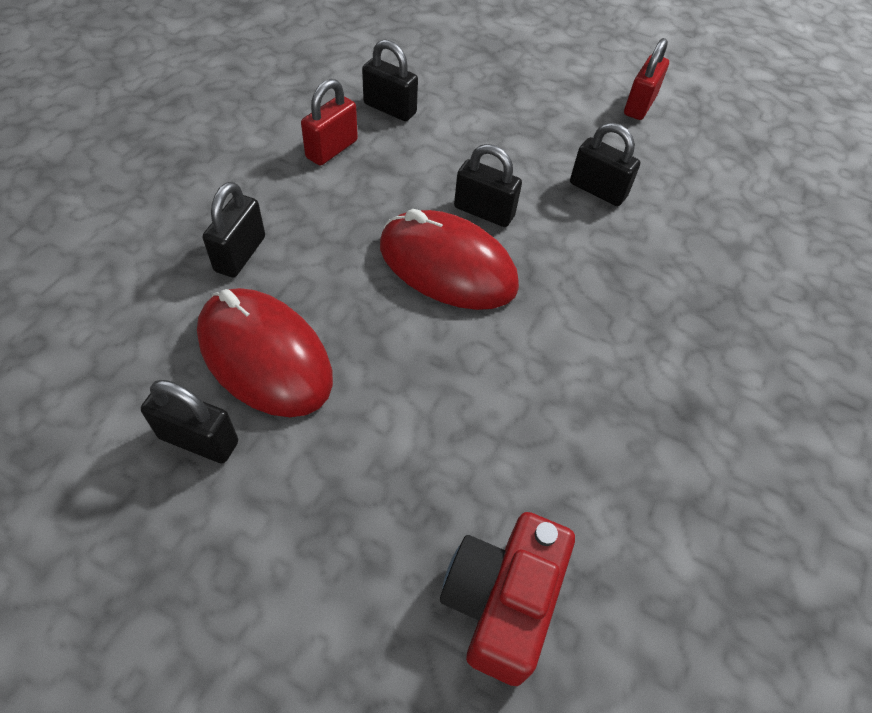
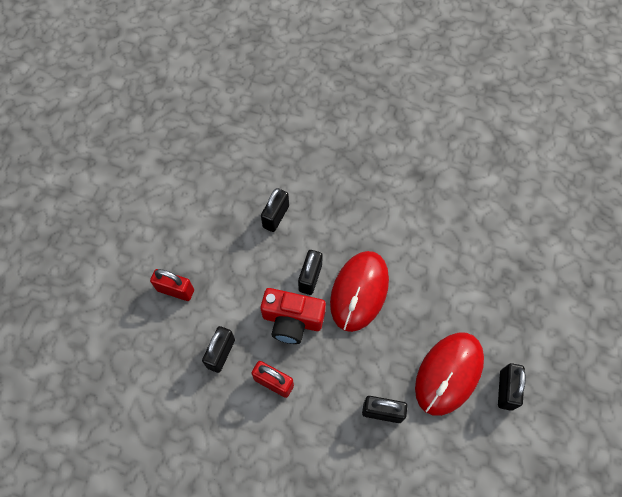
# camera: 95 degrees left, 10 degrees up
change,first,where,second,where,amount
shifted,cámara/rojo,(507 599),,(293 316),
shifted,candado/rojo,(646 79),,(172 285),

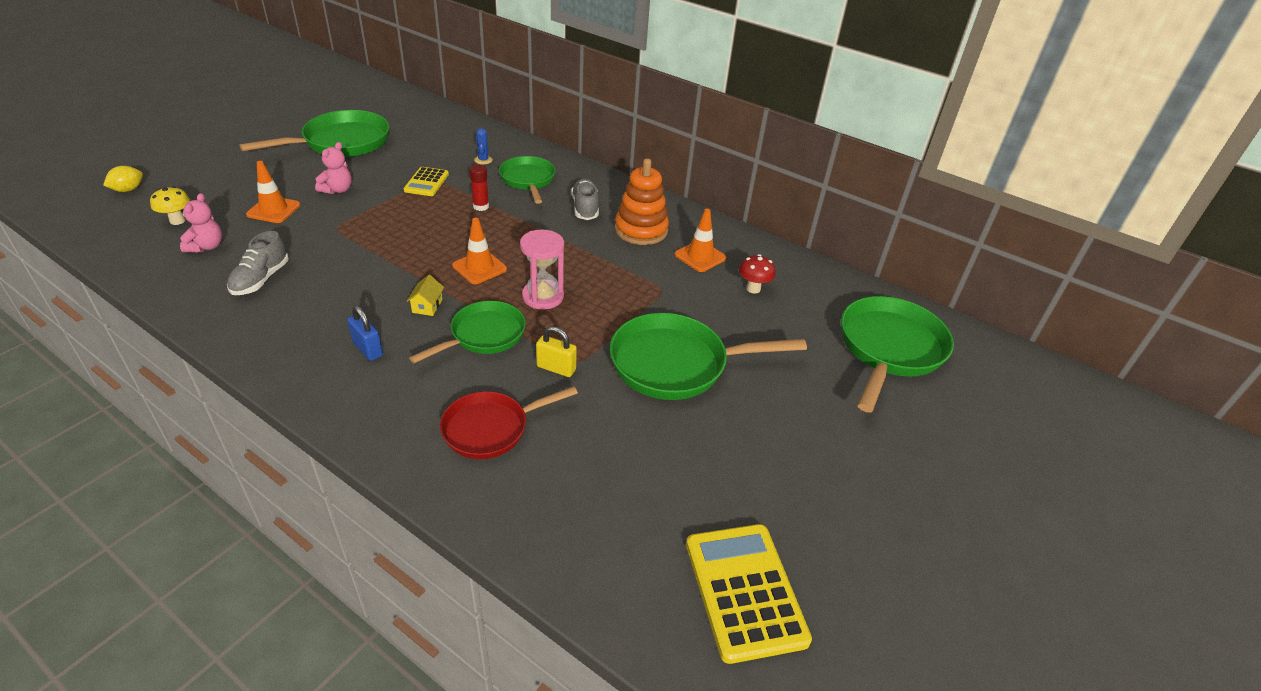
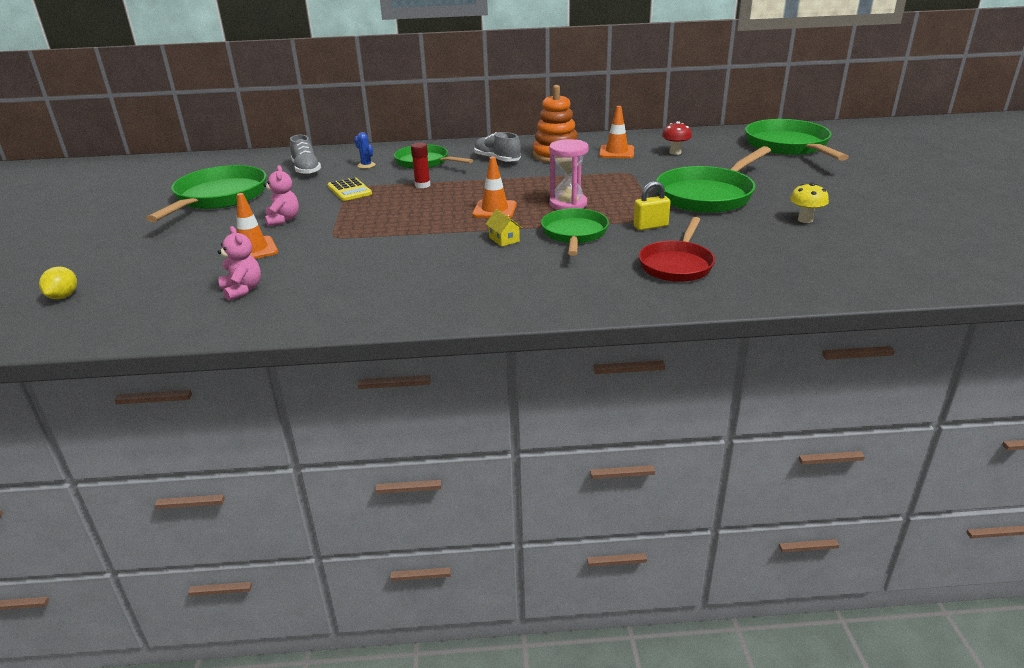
# camera: 35 degrees left, 10 degrees down
change,first,where,second,where,amount
shifted,seta/amarillo,(170 205),,(809 203),
shifted,zapato/gris,(258 263),,(305 155),
gone,candado/azul,(365 333),,,
gone,calculadora/amarillo,(749 594),,,

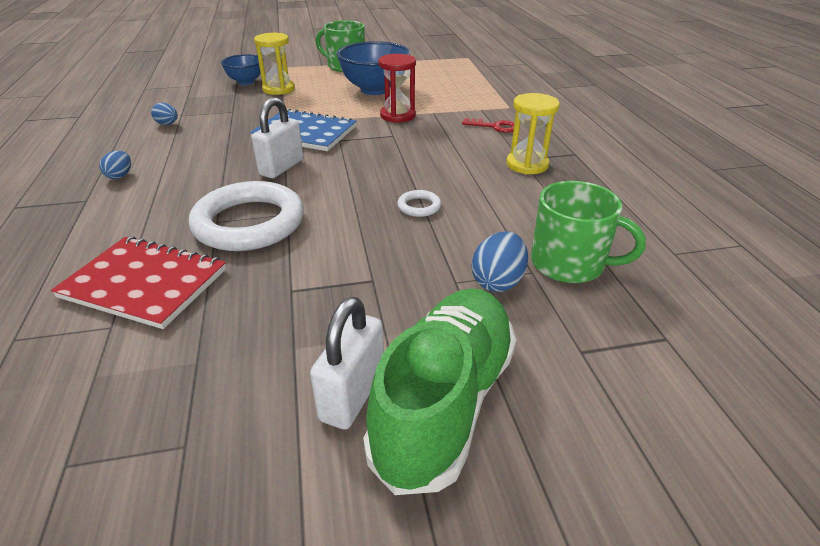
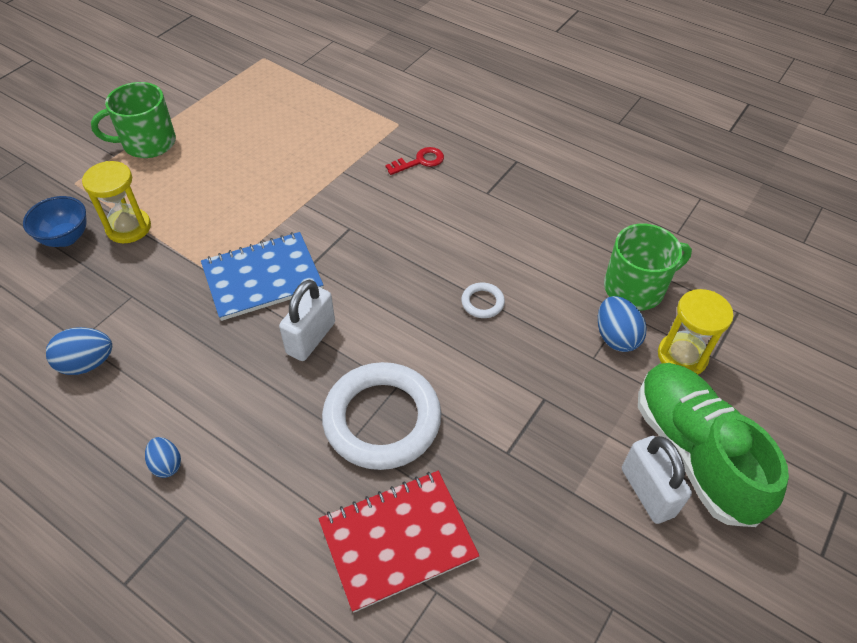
# camera: 45 degrees left, 15 degrees up
change,first,where,second,where,amount
scaled,huevo/azul,(164 113),,(79 351),x1.56
rotated,candado/blanco,(277 137),,(307 320),45 degrees clockwise
gone,cuenco/azul,(373 68),,,
gone,reloj de arena/rojo,(397 88),,,
shifted,reloj de arena/amarillo,(533 133),,(696 331),

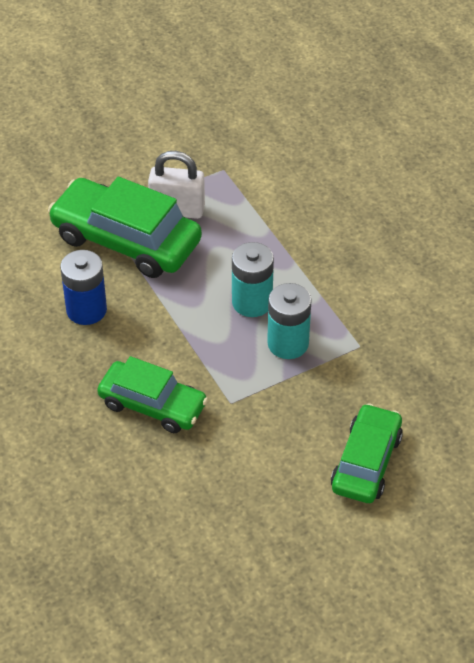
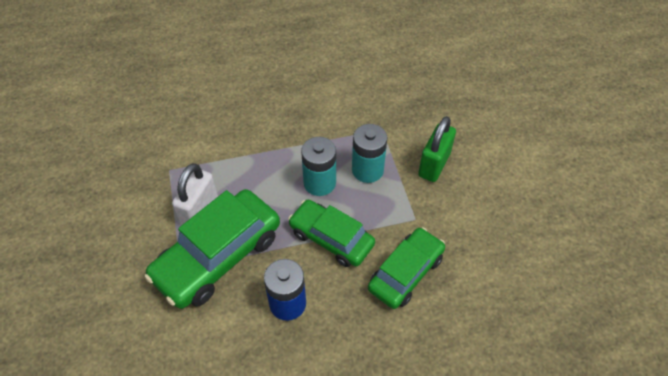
# camera: 75 degrees left, 5 degrees up
change,first,where,second,where,amount
shifted,coche/verde,(367 453),,(331 233),
new,,,candado/verde,(437 149),

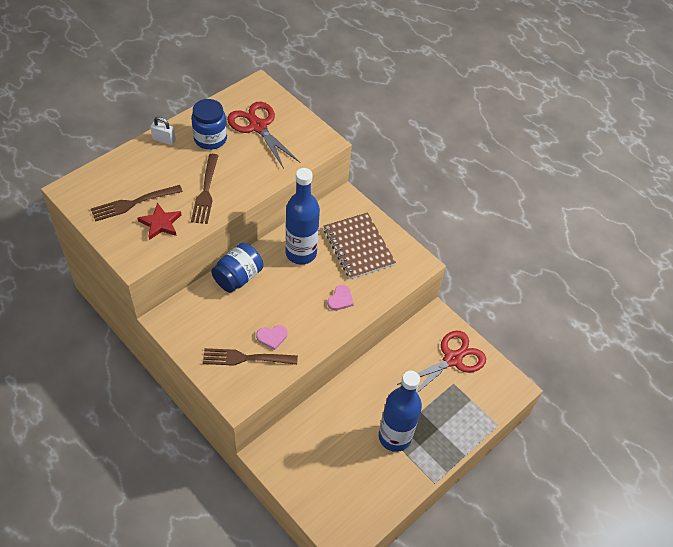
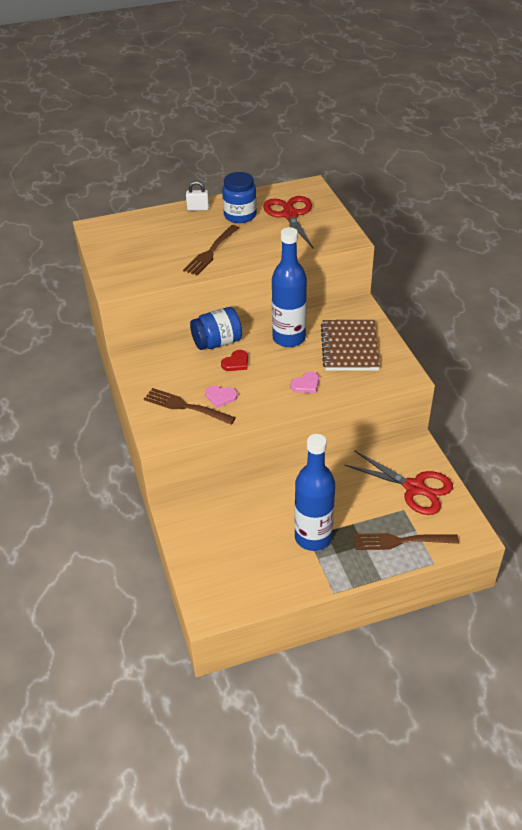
# camera: 30 degrees right, 10 degrees down
change,first,where,second,where,amount
shifted,tenedor/marrón,(137 203),,(406 541),
gone,estrella/rojo,(159 221),,,
rotated,candado/blanco,(163 131),,(197 196),45 degrees counterclockwise
rotated,tijeras/rojo,(441 362),,(398 482),45 degrees clockwise
new,,,corazón/rojo,(234 360),

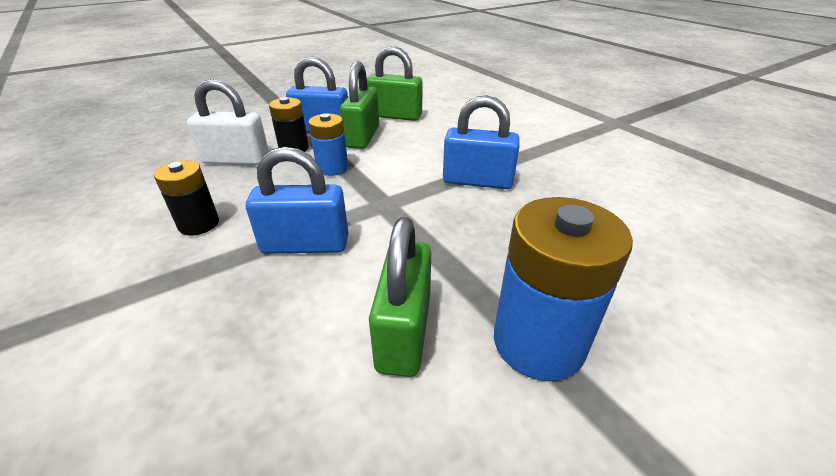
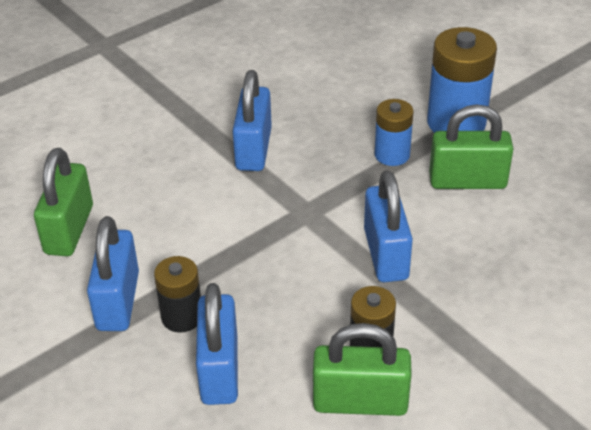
# camera: 95 degrees left, 5 degrees up
change,first,where,second,where,amount
repainted,candado/blanco,(228 122),candado/azul,(217 344),
shifted,pila/azul,(328 144),,(394 132),
shifted,candado/verde,(359 105),,(362 369),

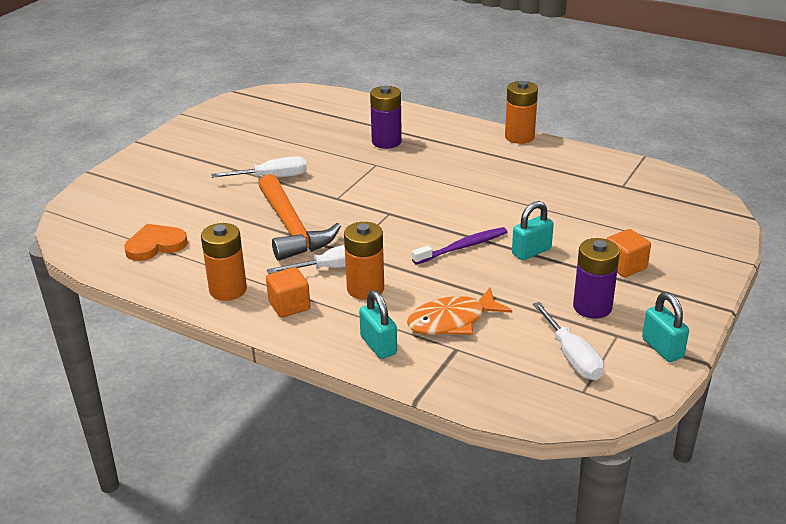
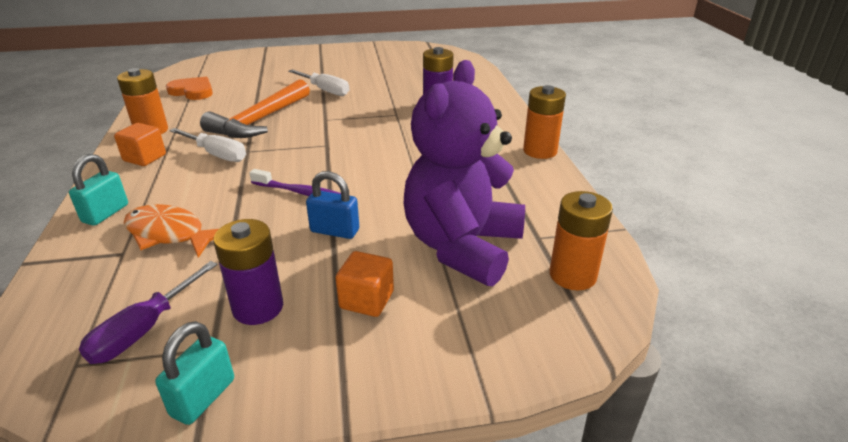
# camera: 50 degrees right, 0 degrees up
change,first,where,second,where,amount
shifted,pila/naranja,(364 261),,(581 240),
repainted,candado/turquesa,(533 230),candado/azul,(332 205),
repainted,destornillador/blanco,(568 341),destornillador/morado,(148 312),
new,,,osito/morado,(464 173),

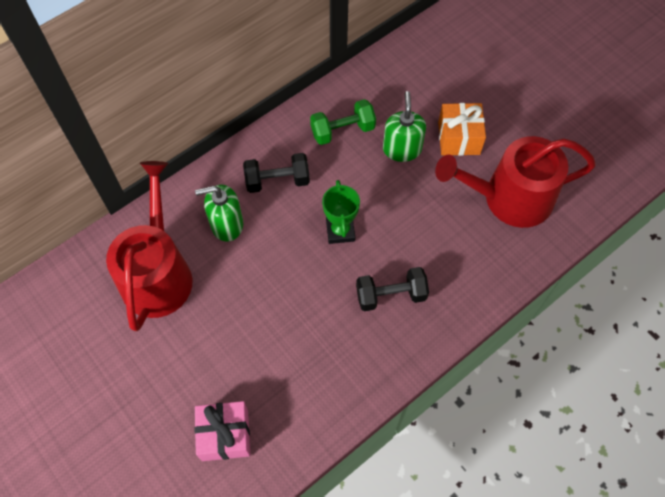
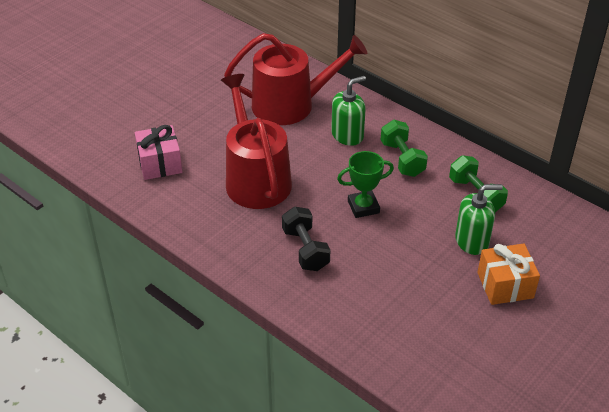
# camera: 80 degrees right, 20 degrees down
change,first,where,second,where,amount
rotated,dispensador de jabón/verde,(219 213),,(348 111),75 degrees clockwise
repainted,mancuerna/negro,(276 173),mancuerna/verde,(404 148),
shifted,regadera/rojo,(515 182),,(256 141),

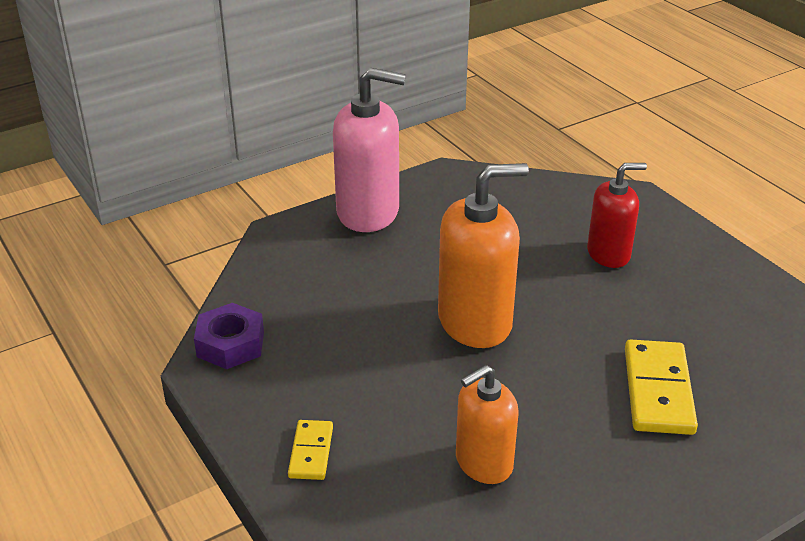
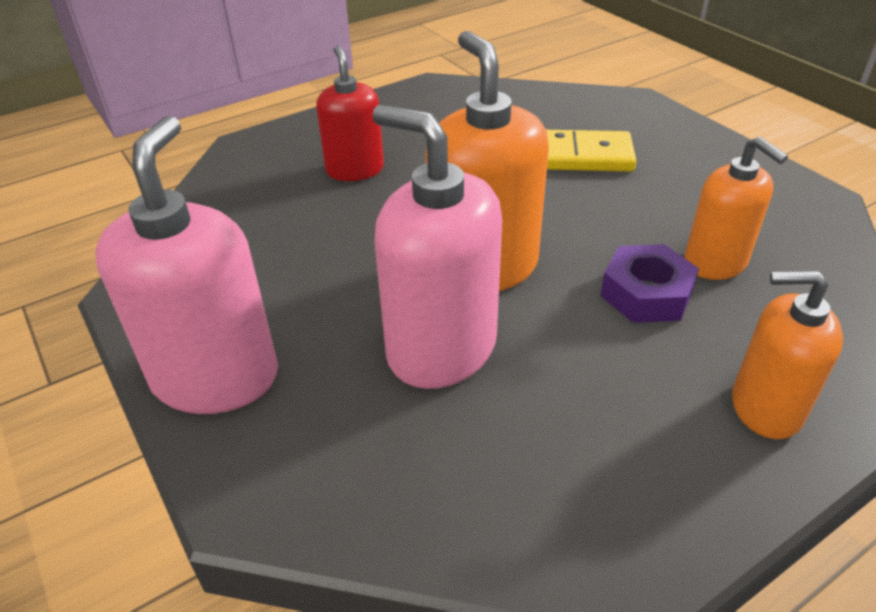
# camera: 90 degrees left, 5 degrees up
change,first,where,second,where,amount
shifted,tuerca/morado,(229 336),,(649 283),
swapped,ficha de dominó/amarillo,(310 450),dispensador de jabón/naranja,(787 355),
new,,,dispensador de jabón/rosa,(437 247),

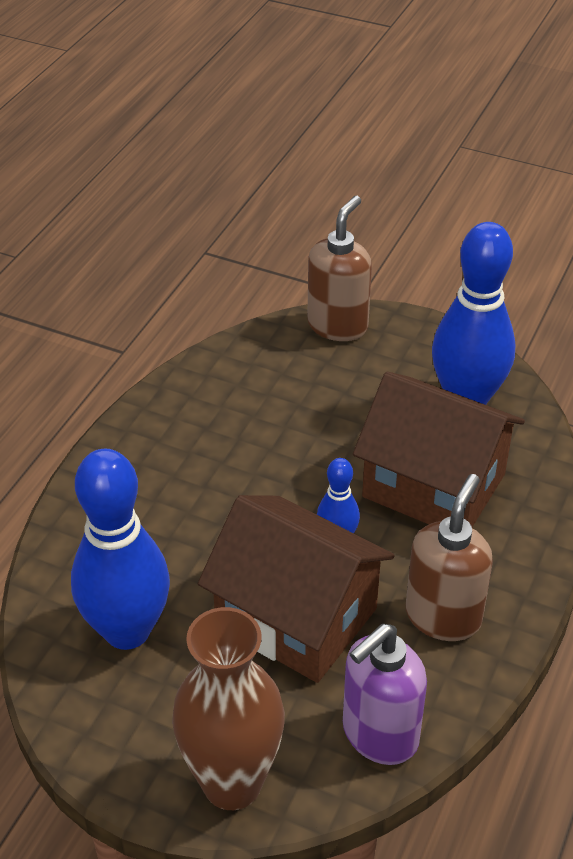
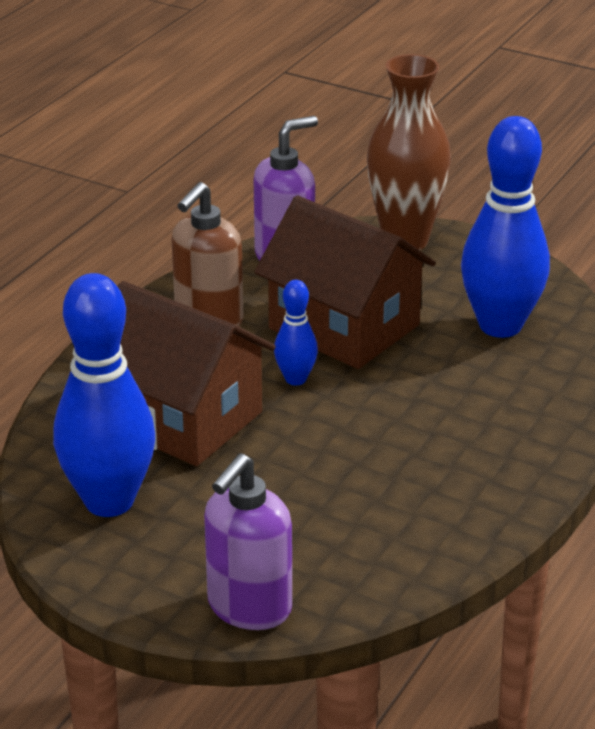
# camera: 175 degrees left, 10 degrees down
change,first,where,second,where,amount
repainted,dispensador de jabón/marrón,(339 268),dispensador de jabón/morado,(248 541),

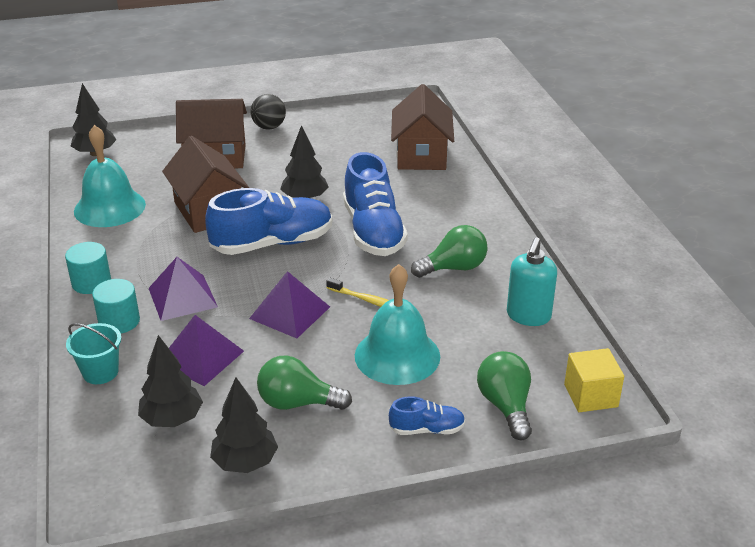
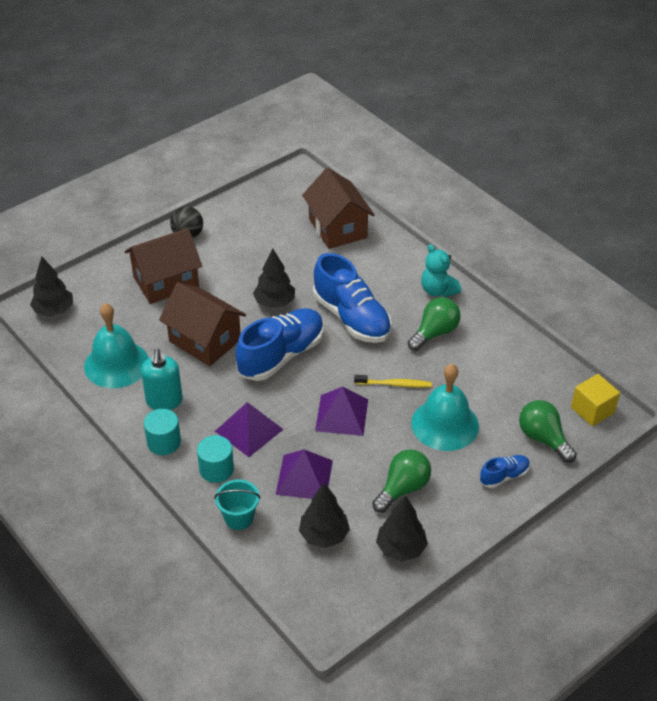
# camera: 25 degrees left, 10 degrees up
change,first,where,second,where,amount
rotated,bombilla/verde,(304 383),,(401 481),150 degrees clockwise
shifted,dispensador de jabón/turquesa,(532 281),,(162 379),
new,,,osito/turquesa,(441 270),

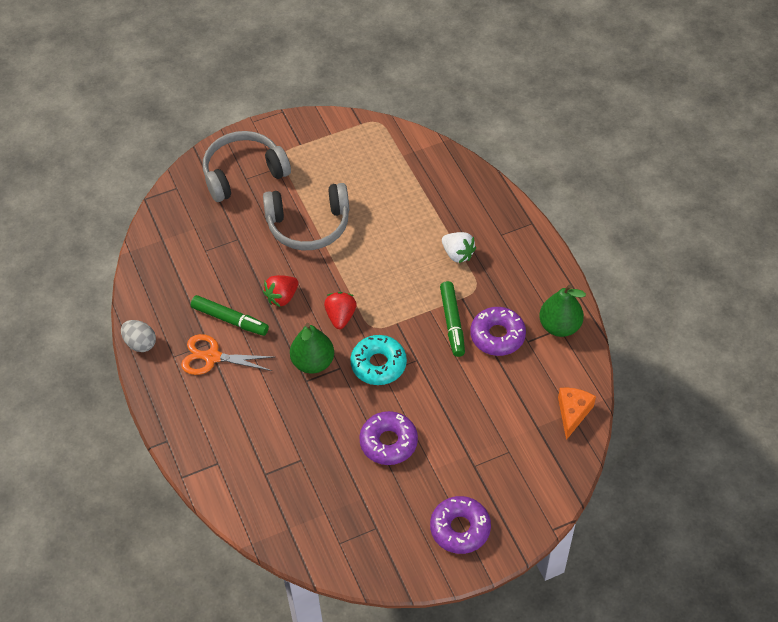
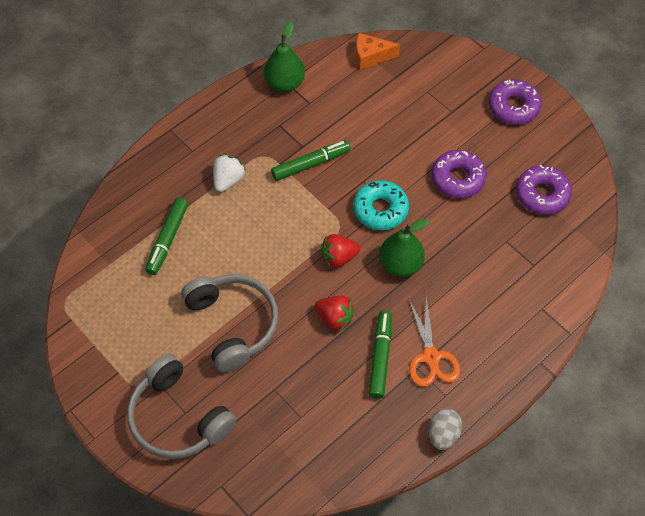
# camera: 110 degrees left, 5 degrees up
change,first,where,second,where,amount
shifted,rosquilla/morado,(498 331),,(544 190),
new,,,rotulador/verde,(166 236),

